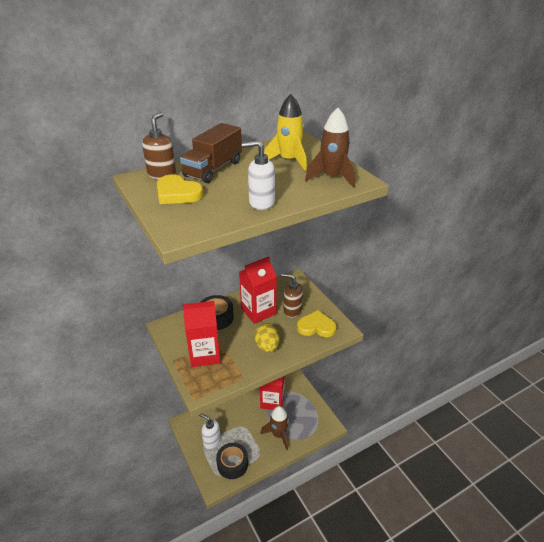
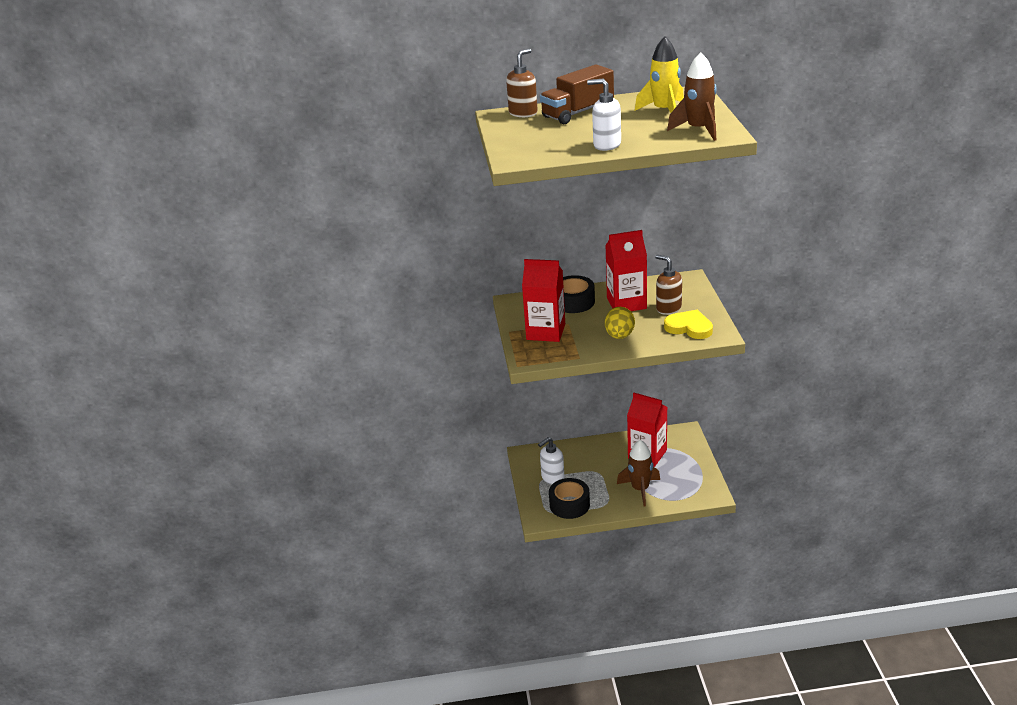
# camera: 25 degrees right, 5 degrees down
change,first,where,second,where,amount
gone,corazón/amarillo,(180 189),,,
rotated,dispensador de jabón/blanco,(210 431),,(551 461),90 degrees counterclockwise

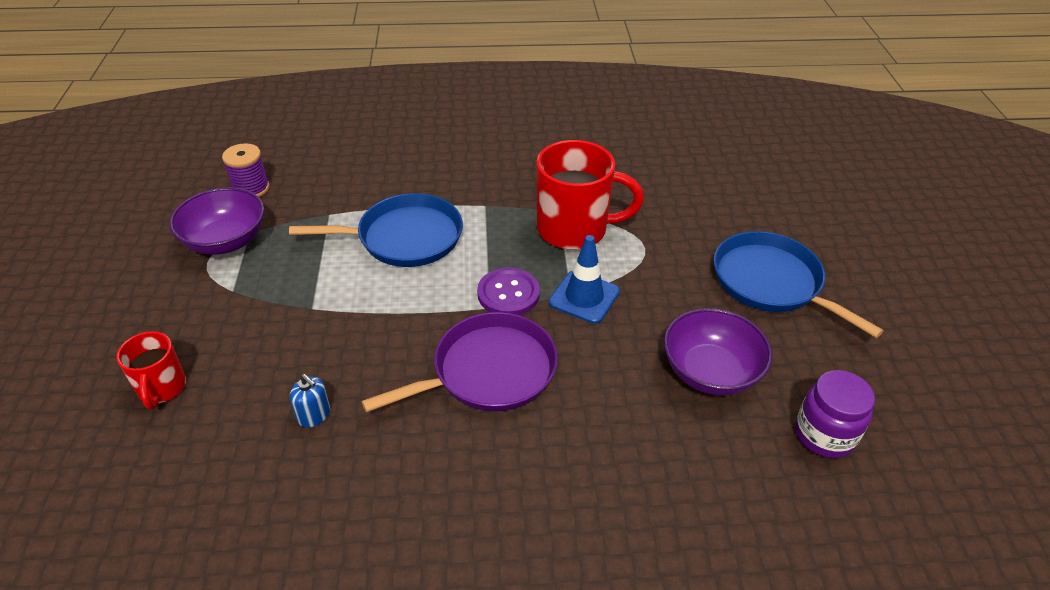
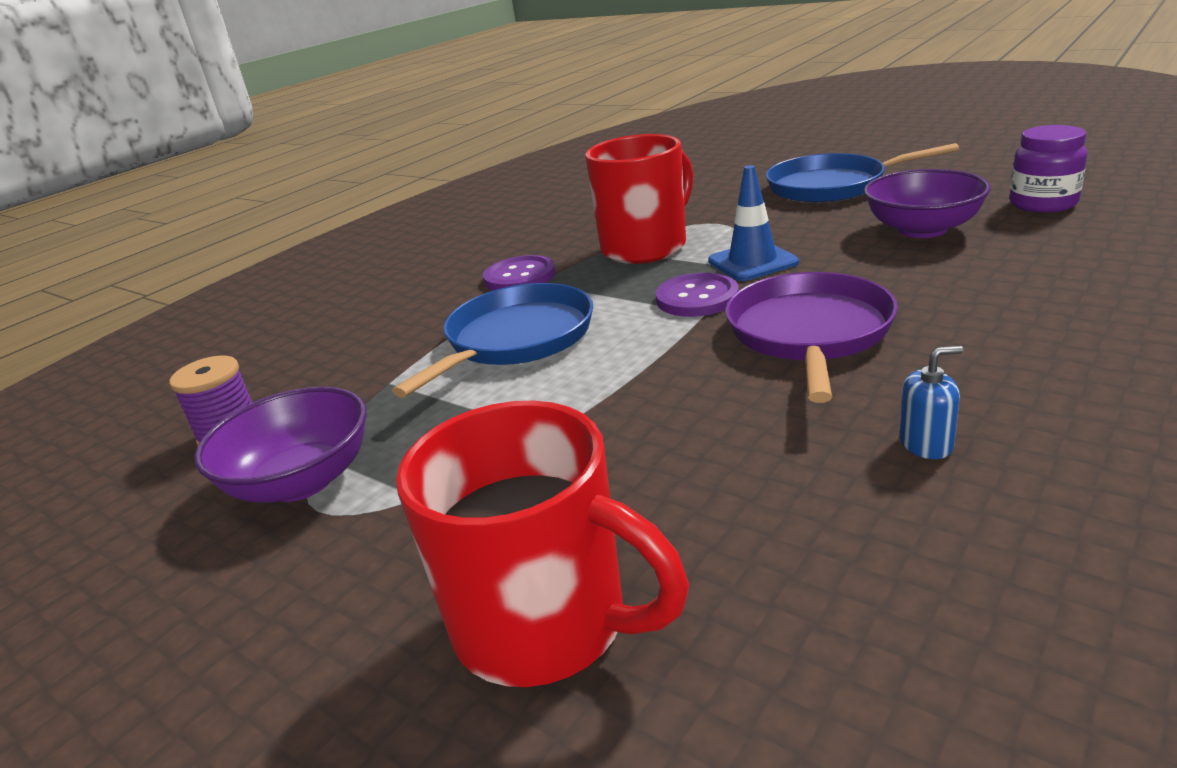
# camera: 45 degrees left, 15 degrees down
change,first,where,second,where,amount
scaled,taza/rojo,(151 370),,(542 544),x1.82
shifted,dispensador de jabón/azul,(310 401),,(931 402),
new,,,botón/morado,(519 273),

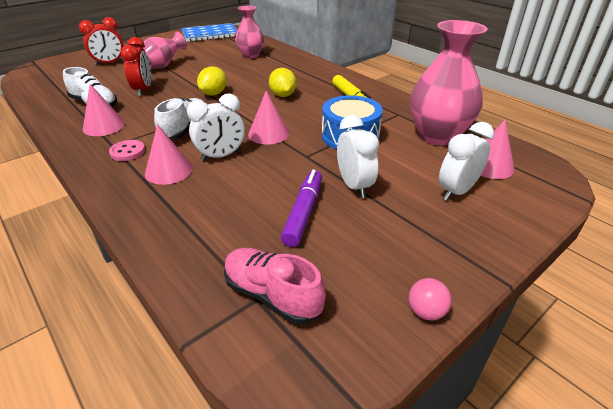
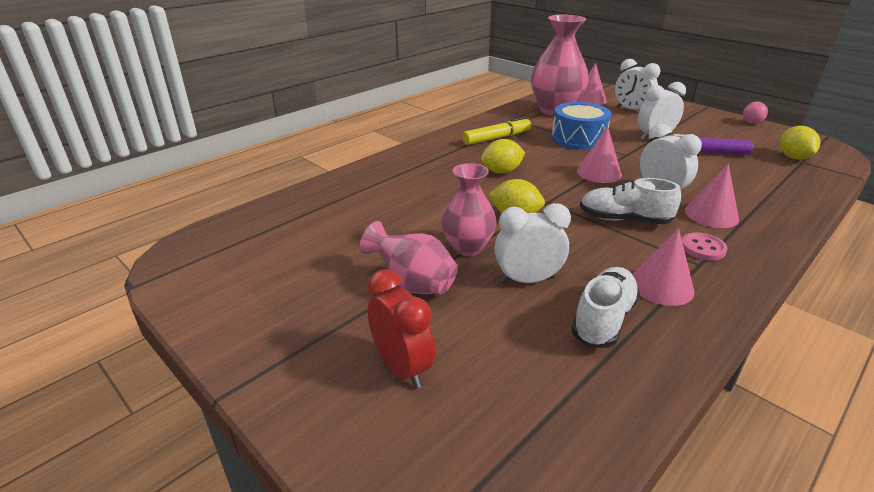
# camera: 95 degrees left, 5 degrees down
change,first,where,second,where,amount
repainted,despertador/rojo,(136 66),despertador/blanco,(533 243),
gone,cuaderno/azul,(209 32),,,
swapped,zapato/rosa,(275 286),limón/amarillo,(800 143),
shifted,florero/rosa,(249 31),,(468 209),

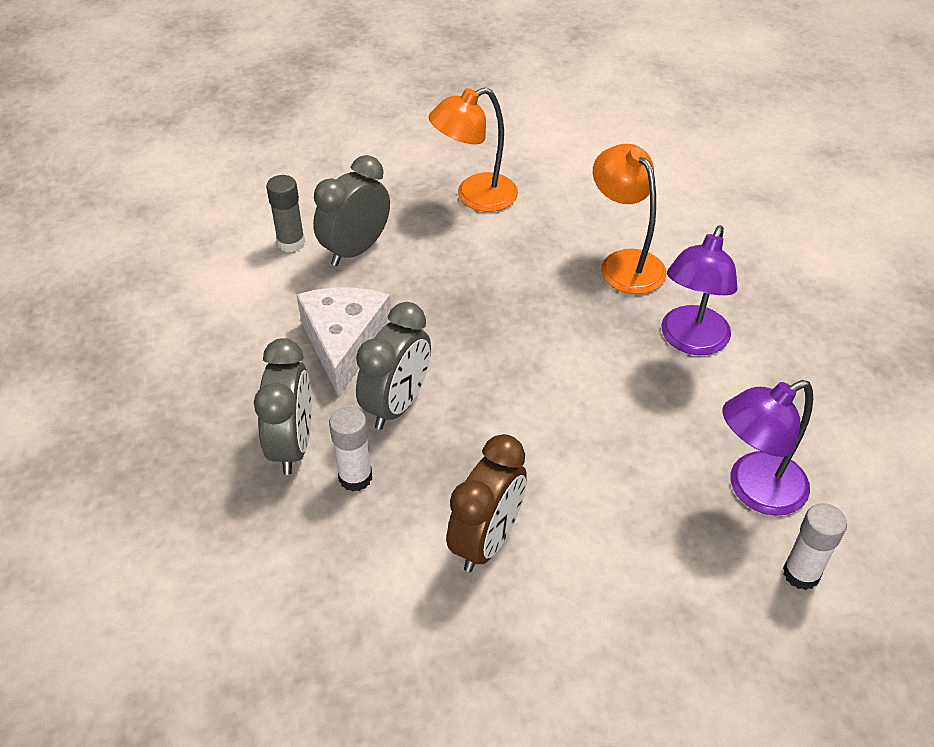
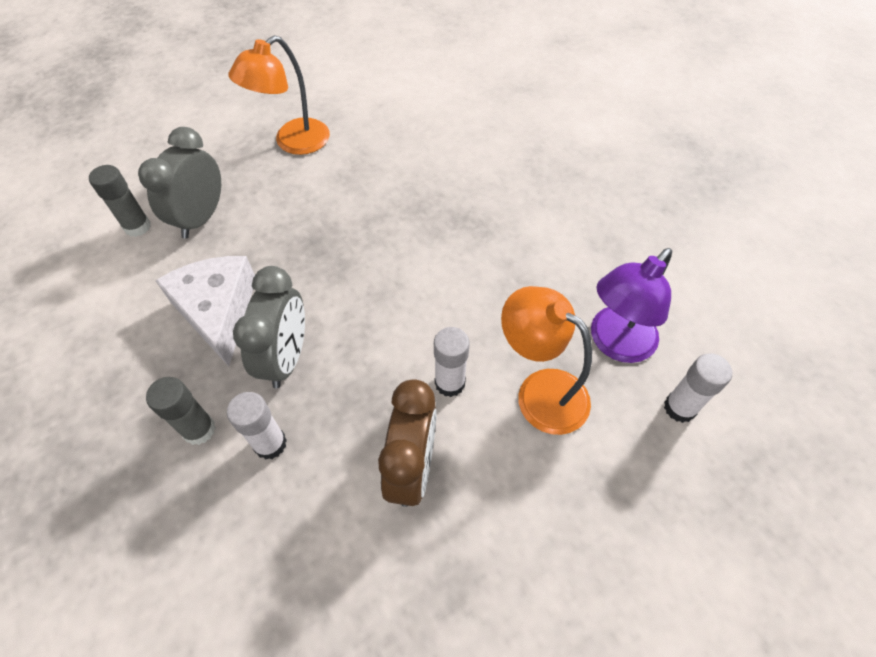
# camera: 20 degrees left, 10 degrees up
change,first,where,second,where,amount
swapped,despertador/gris,(282 406),barra de pegamento/gris,(181 411),
shifted,lámpara/naranja,(630 219),,(546 360),
gone,lámpara/morado,(699 290),,,
new,,,barra de pegamento/blanco,(452 362),

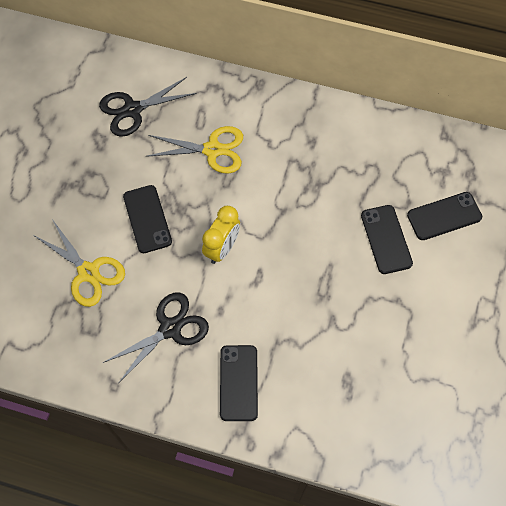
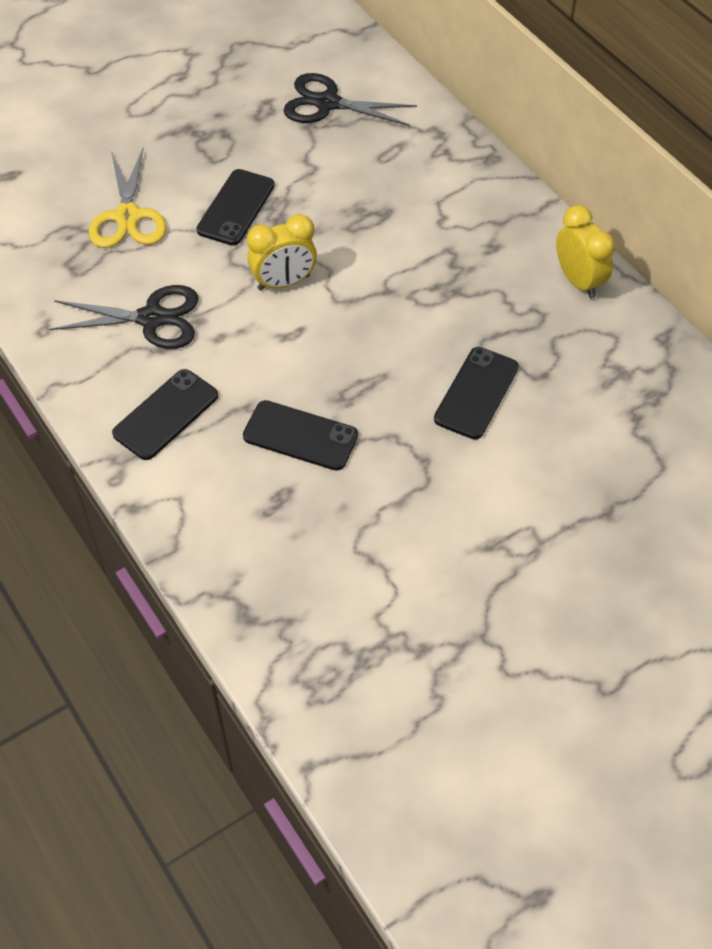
# camera: 40 degrees right, 10 degrees down
change,first,where,second,where,amount
gone,tijeras/amarillo,(194 150),,,
shifted,móvil/negro,(444 216),,(300 435),
new,,,despertador/amarillo,(585 251),

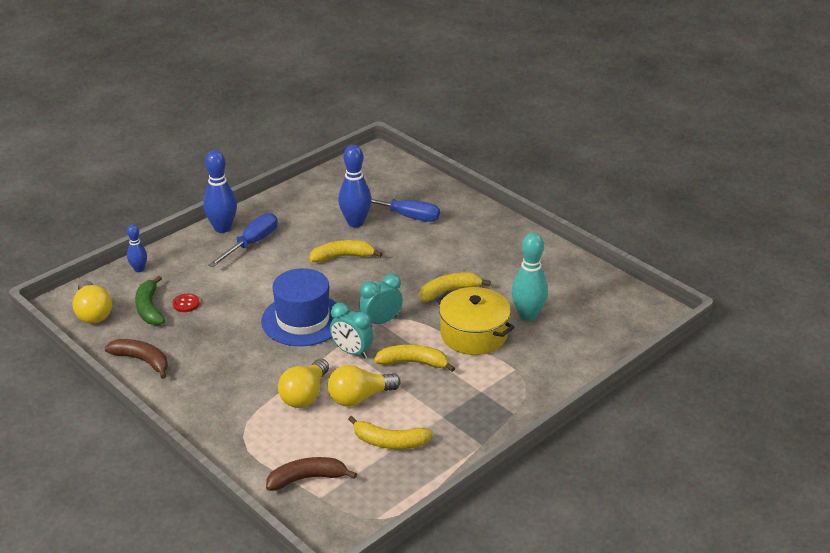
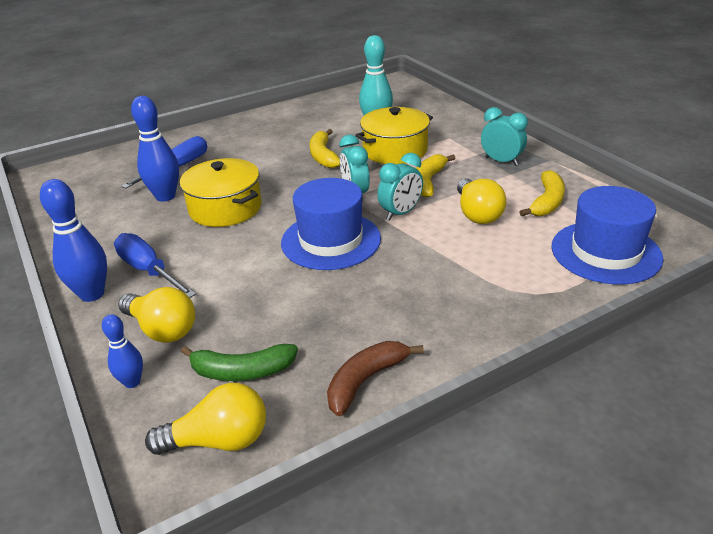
# camera: 75 degrees left, 0 degrees up
change,first,where,second,where,amount
gone,botón/rojo,(186 303),,,
swapped,plátano/marrón,(311 474),sombrero/azul,(608 235),
shifted,bombilla/amarillo,(303 383),,(156 315),
swapped,plátano/amarillo,(346 251),olla/amarillo,(221 192),
new,,,despertador/turquesa,(504 136),

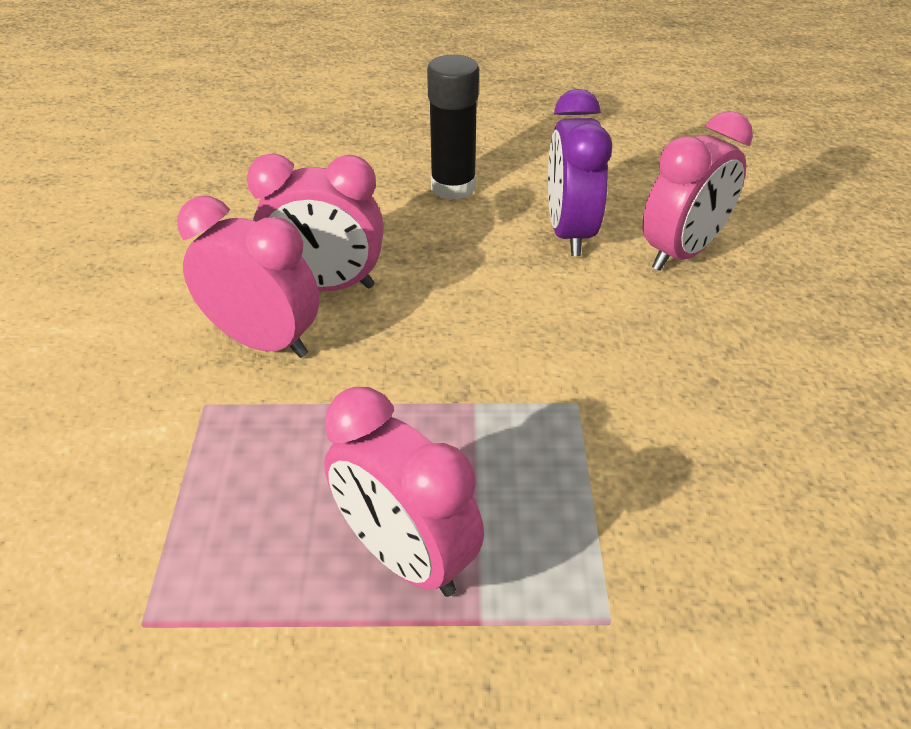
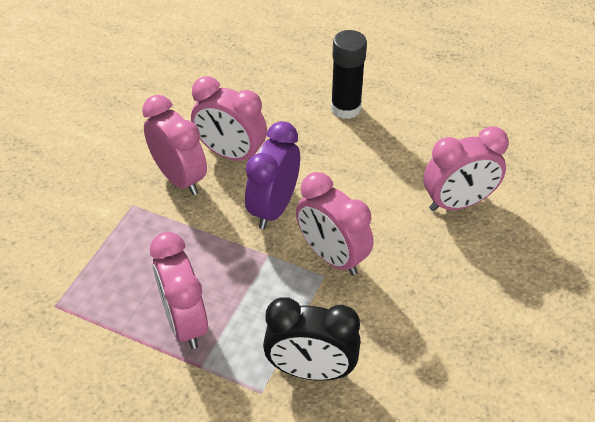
# camera: 25 degrees right, 5 degrees up
change,first,where,second,where,amount
shifted,despertador/morado,(580 172),,(272 175),
new,,,despertador/negro,(312 339),
new,,,despertador/rosa,(334 223),

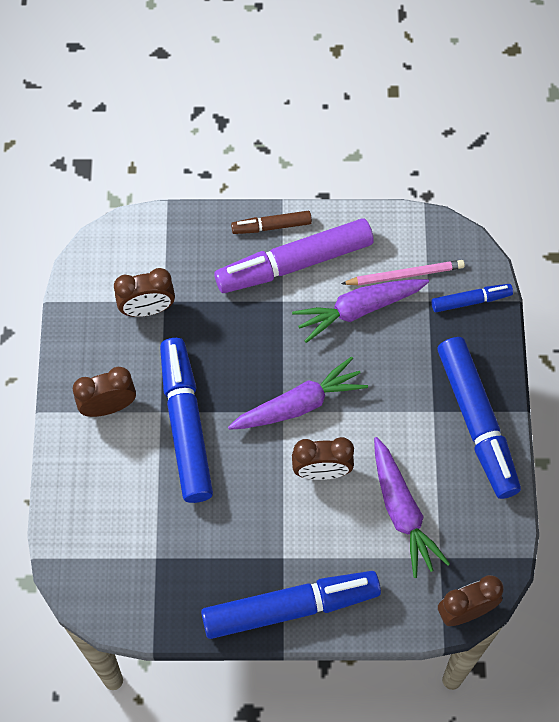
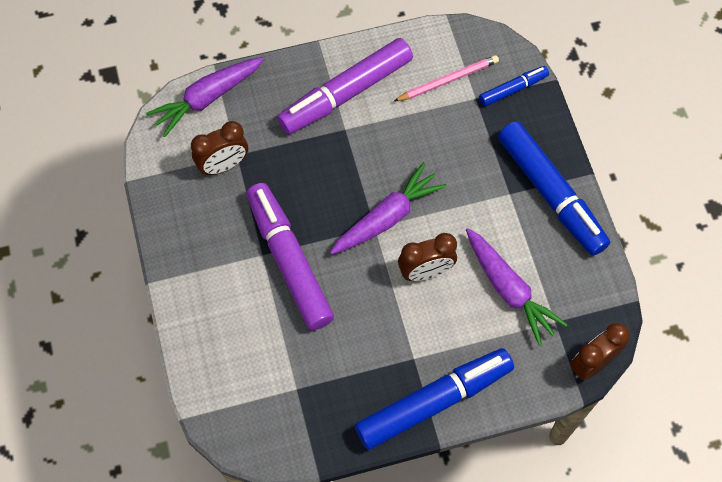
# camera: 15 degrees left, 0 degrees up
change,first,where,second,where,amount
gone,despertador/marrón,(104 392),,,
repainted,rotulador/azul,(186 420),rotulador/morado,(290 256),
gone,rotulador/marrón,(271 222),,,
shifted,zanahoria/morado,(360 311),,(205 97),

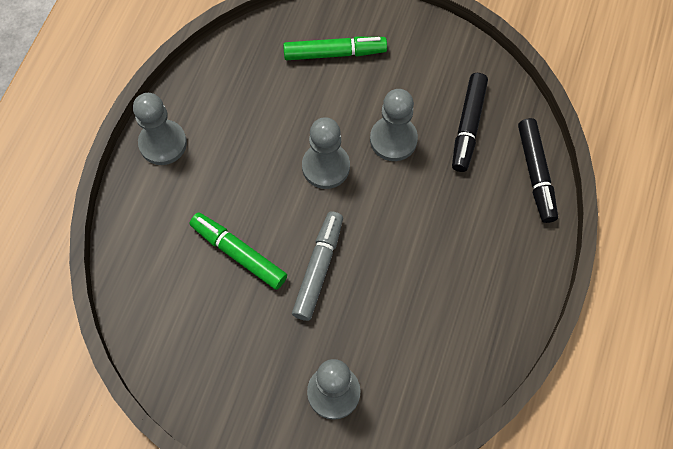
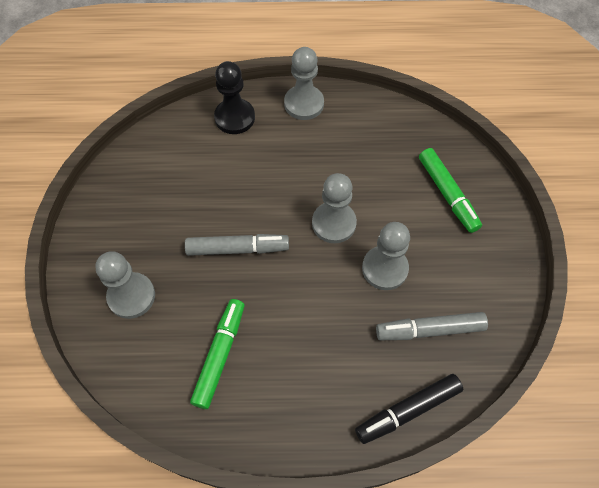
# camera: 70 degrees right, 5 degrees down
change,first,where,second,where,amount
shifted,rotulador/verde,(238 251),,(217 354),
repainted,rotulador/negro,(470 122),rotulador/gris,(432 326),
new,,,peón/negro,(234 97),

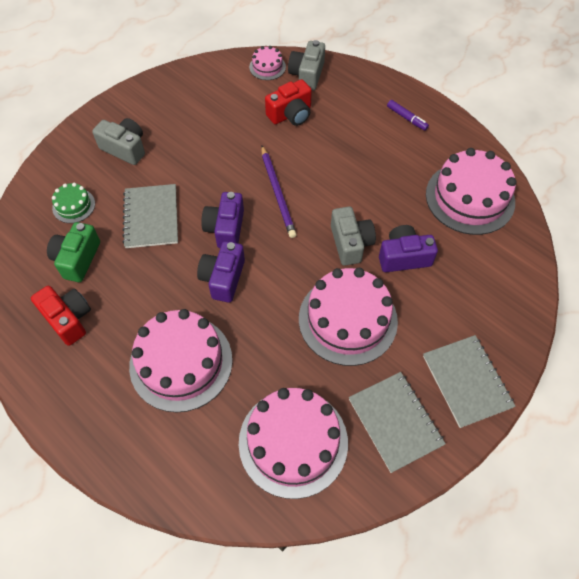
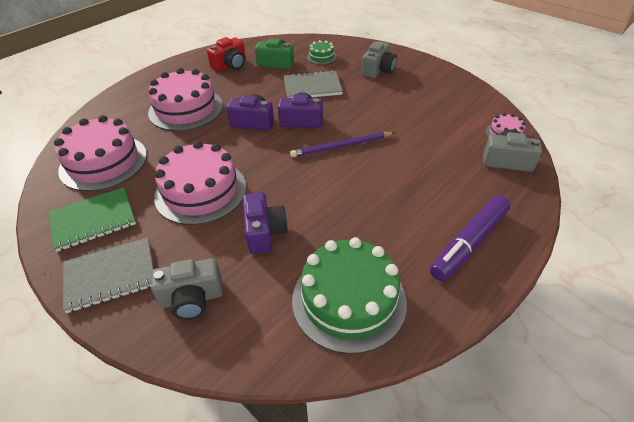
# camera: 90 degrees right, 15 degrees down
change,first,where,second,where,amount
gone,cámara/rojo,(288 102),,,
shifted,cámara/gris,(353 236),,(187 289),
repainted,cuaderno/gris,(397 422),cuaderno/verde,(92 219),
scaled,rotulador/morado,(408 115),,(470 238),x2.05
repainted,tarta/rosa,(471 191),tarta/verde,(349 295),

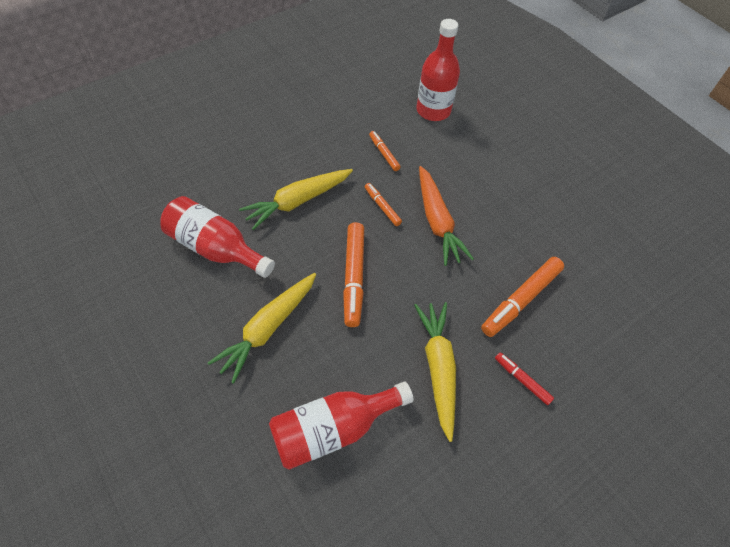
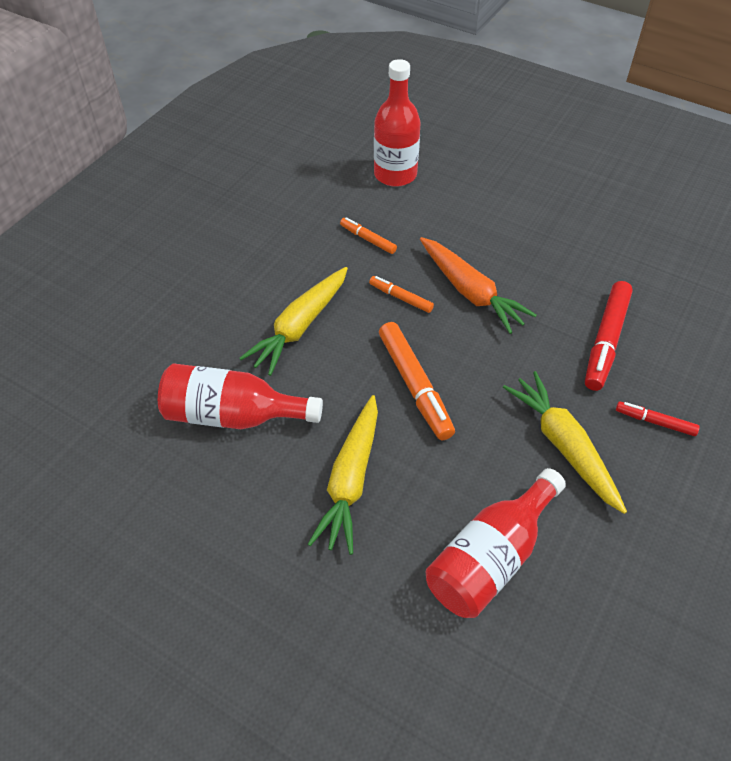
# camera: 20 degrees left, 5 degrees down
change,first,where,second,where,amount
repainted,rotulador/naranja,(522 297),rotulador/rojo,(609 336),

